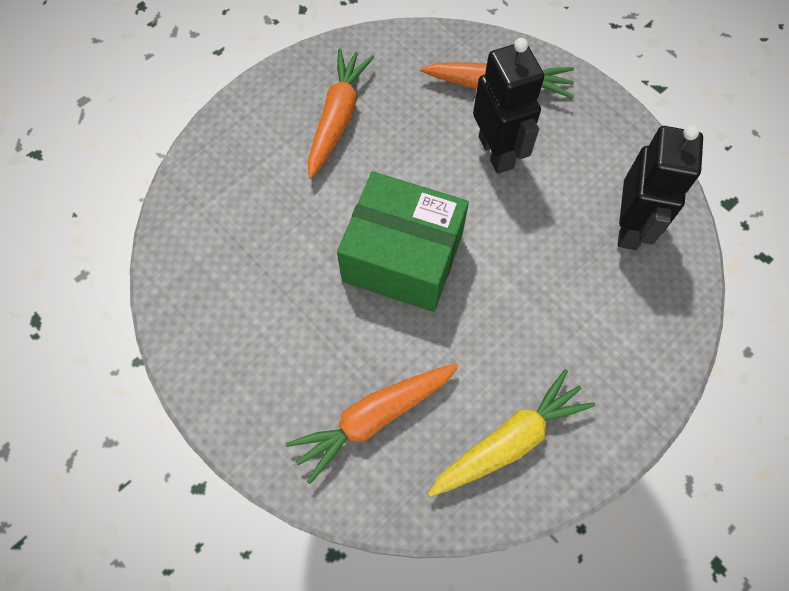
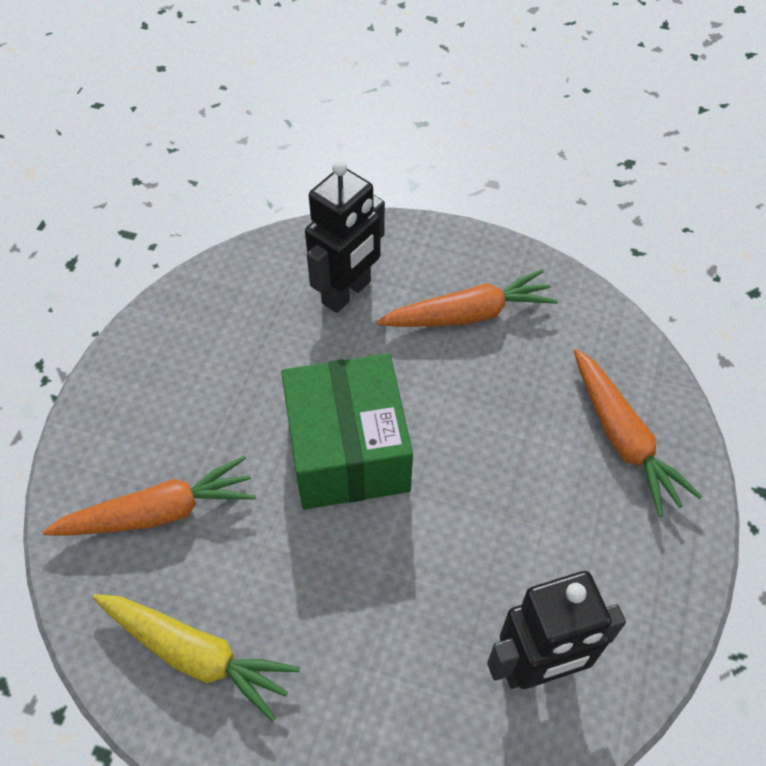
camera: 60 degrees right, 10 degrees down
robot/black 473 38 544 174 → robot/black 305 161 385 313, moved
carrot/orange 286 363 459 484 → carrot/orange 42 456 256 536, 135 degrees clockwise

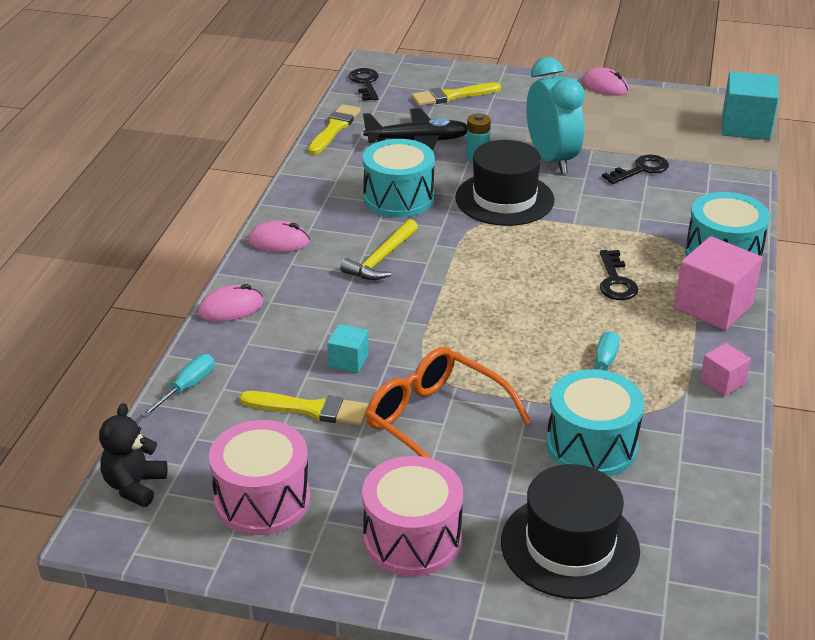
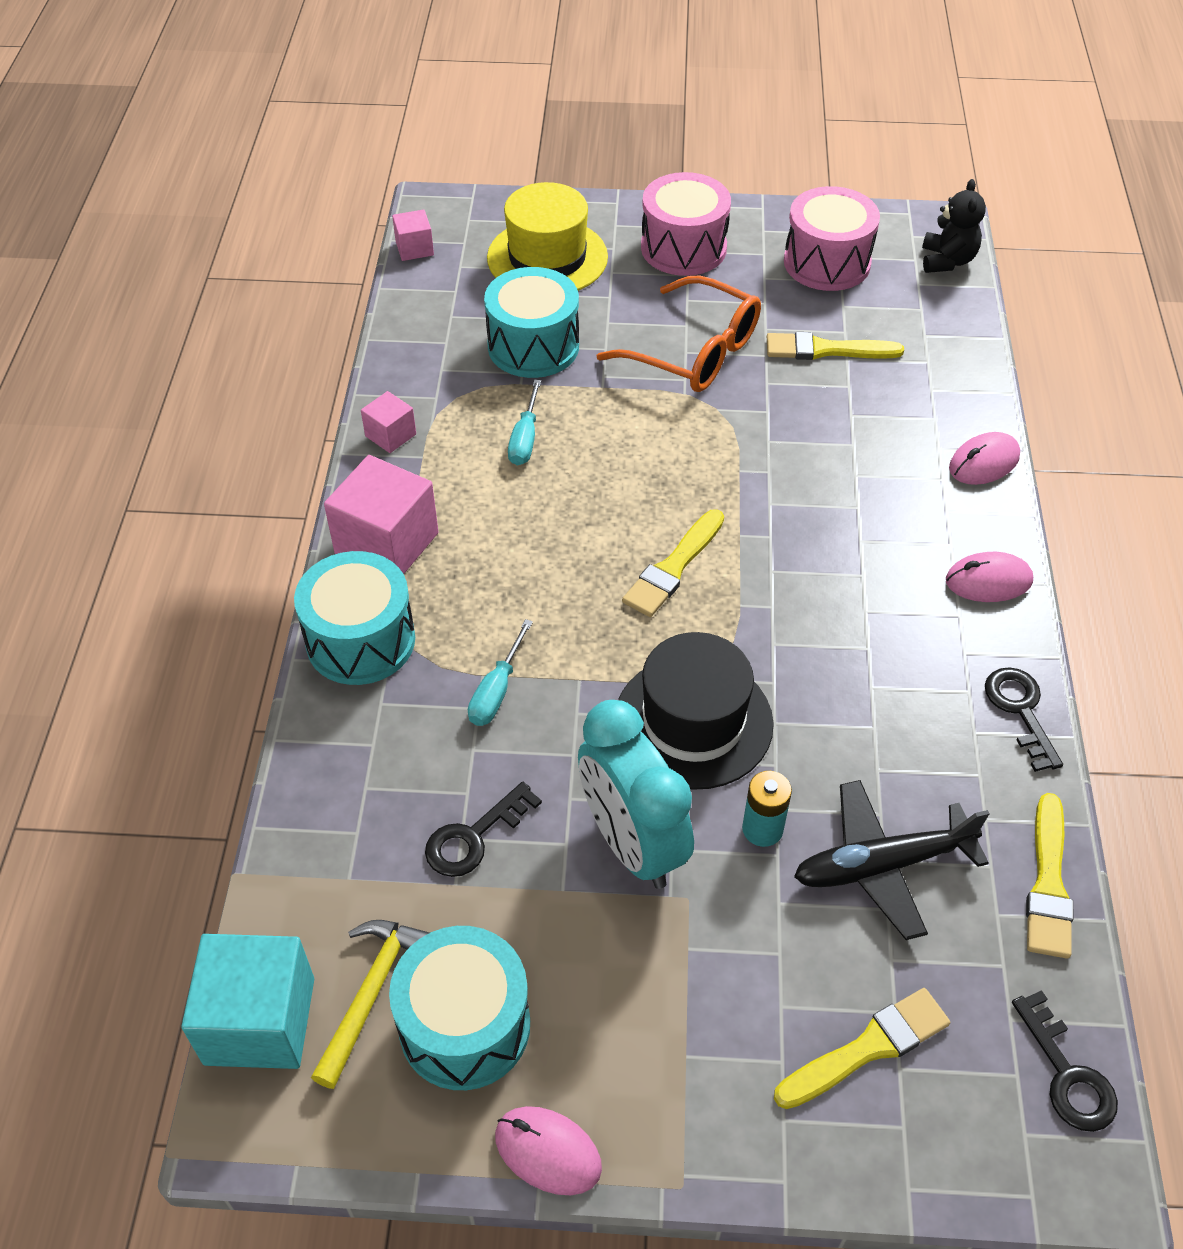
camera: 170 degrees right, 15 degrees up
drum/turquoise 363 139 435 217 → drum/turquoise 389 926 530 1090, moved
hammer/yellow 340 219 418 280 → hammer/yellow 311 920 430 1089, moved
key/black 600 250 638 300 → key/black 985 667 1063 772, moved
cube/turquoise 327 324 369 373 → -
screwdriver/turquoise 141 354 214 418 → screwdriver/turquoise 468 619 533 726, moved
hat/black 501 464 640 599 → hat/yellow 487 182 608 291
- → cube/pink 392 209 434 261
- → brush/yellow 622 509 724 617

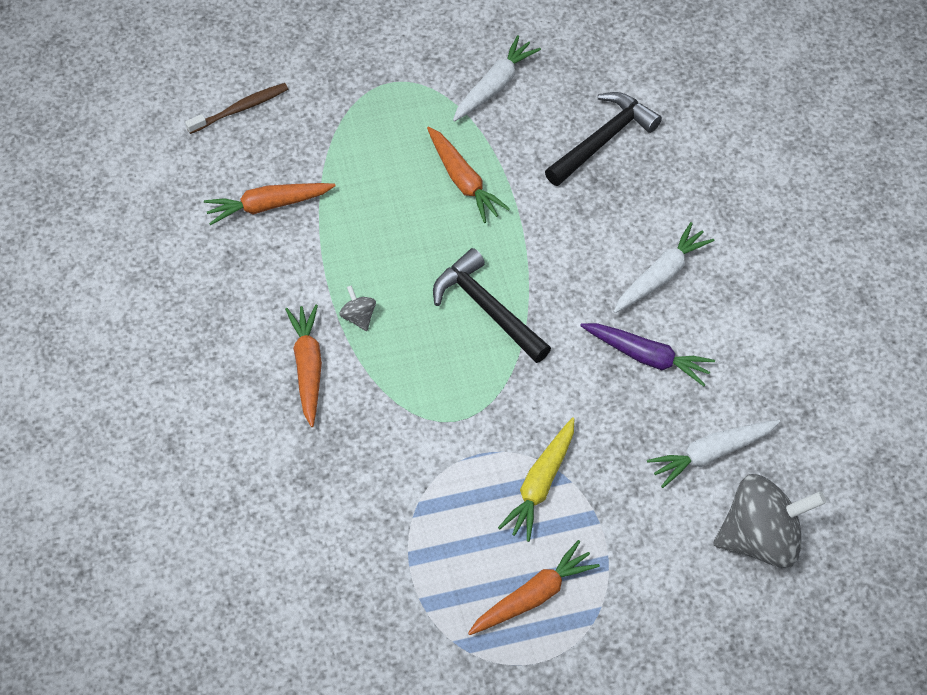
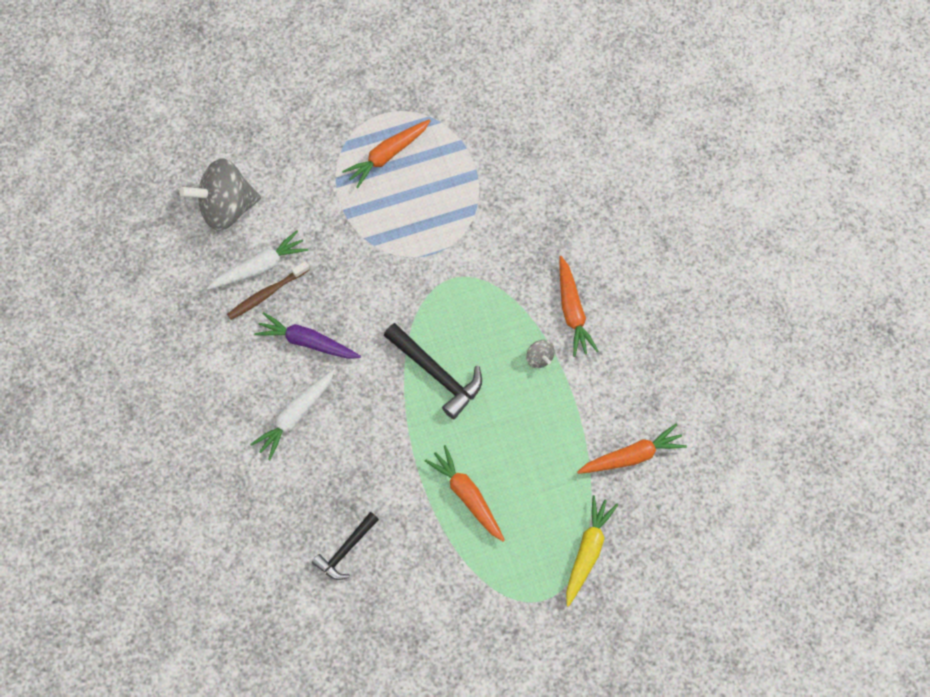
camera: 175 degrees right, 10 degrees up
carrot/white 453 35 541 121 → -
toothbrush/brown 185 83 288 134 → toothbrush/brown 227 261 309 320, moved
hammer/black 545 92 662 186 → hammer/black 312 512 379 580, x0.65
carrot/yellow 498 418 574 542 → carrot/yellow 566 495 618 607, moved

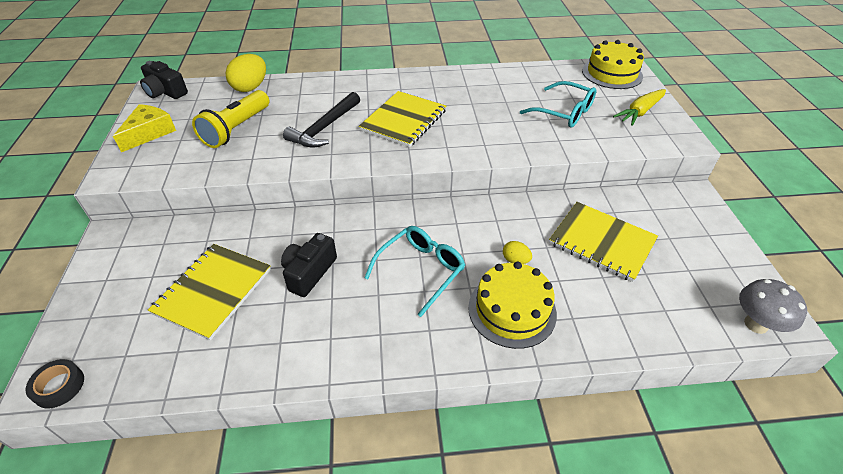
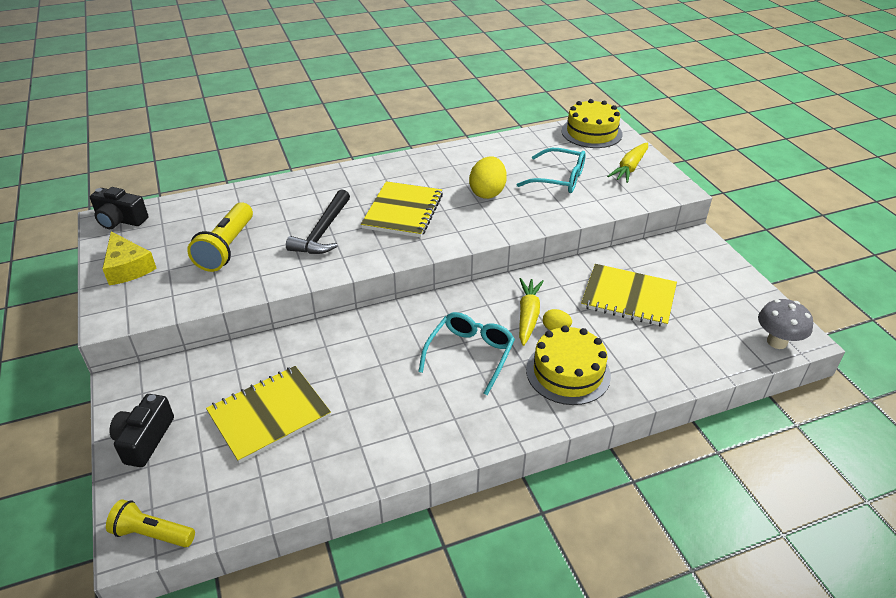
camera: 15 degrees left, 5 degrees down
egg/yellow 226 54 266 92 → egg/yellow 469 156 507 199, moved
cheese/yellow 113 104 176 152 → cheese/yellow 102 231 157 285, 135 degrees clockwise
camera/black 281 233 337 297 → camera/black 109 394 174 467, moved
notebook/yellow 148 244 271 340 → notebook/yellow 206 366 331 463, 45 degrees clockwise
tape/black 25 359 84 408 → flashlight/yellow 106 499 195 547
- → carrot/yellow 519 278 544 346

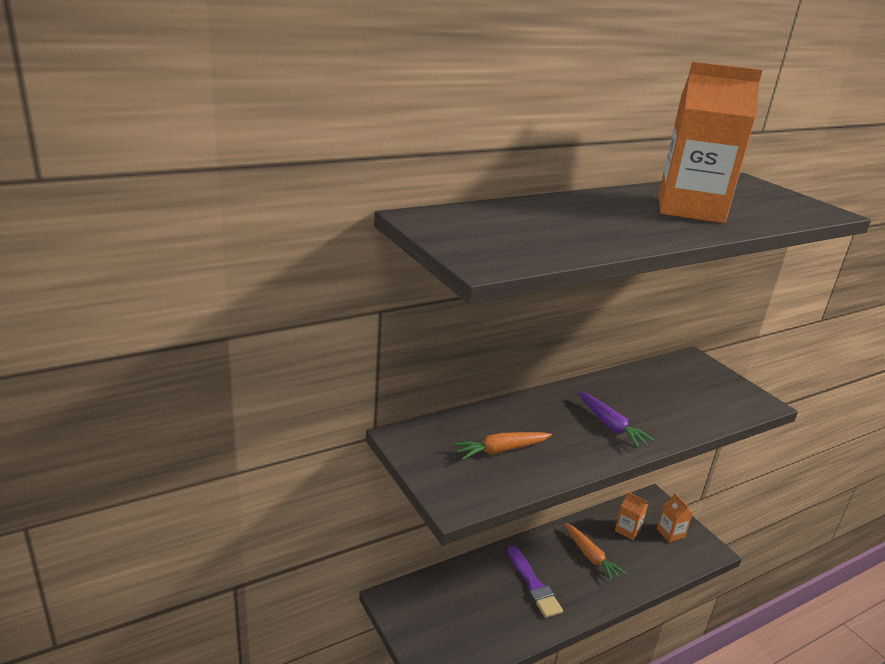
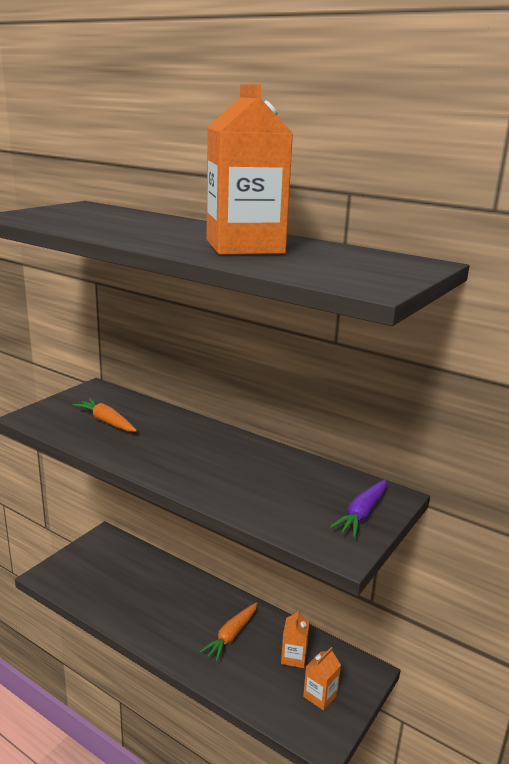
camera: 65 degrees right, 5 degrees down
carrot/purple 578 392 654 447 → carrot/purple 330 479 387 537, moved
brush/purple 507 545 563 618 → -

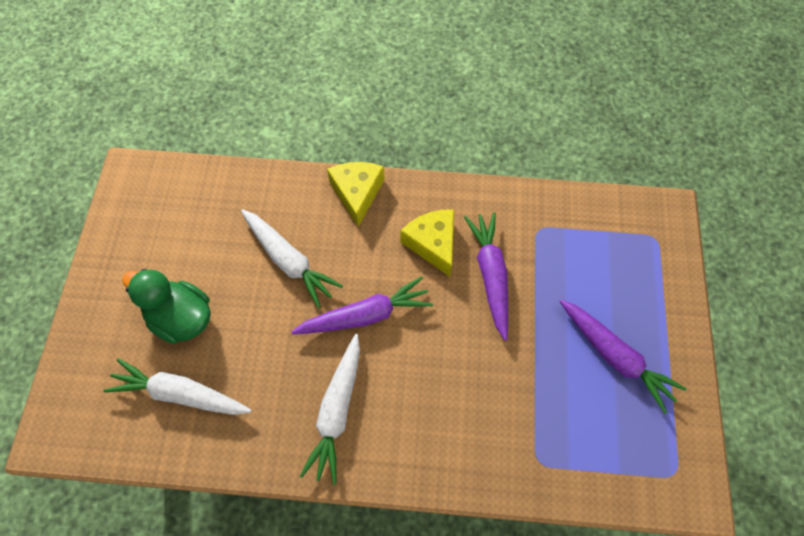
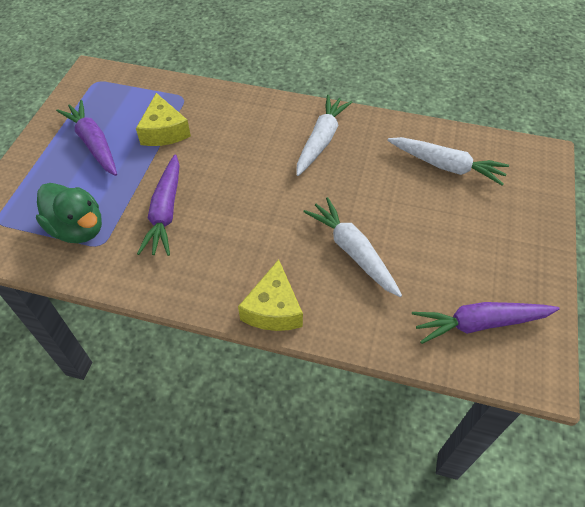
camera: 170 degrees left, 10 degrees down
cheese/yellow 401 209 454 277 → cheese/yellow 136 93 191 146, moved
duck/green 122 269 211 344 → duck/green 36 183 102 243, moved
carrot/purple 291 276 433 334 → carrot/purple 412 302 559 344, moved

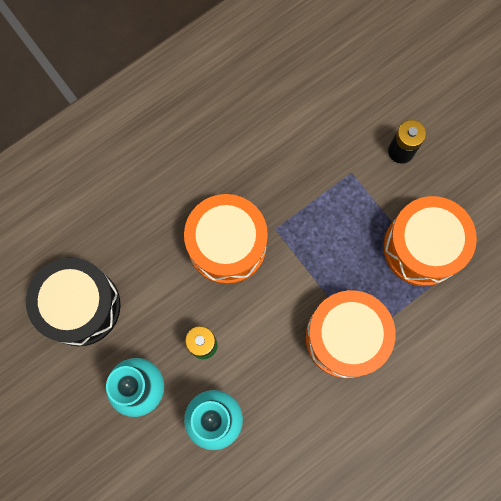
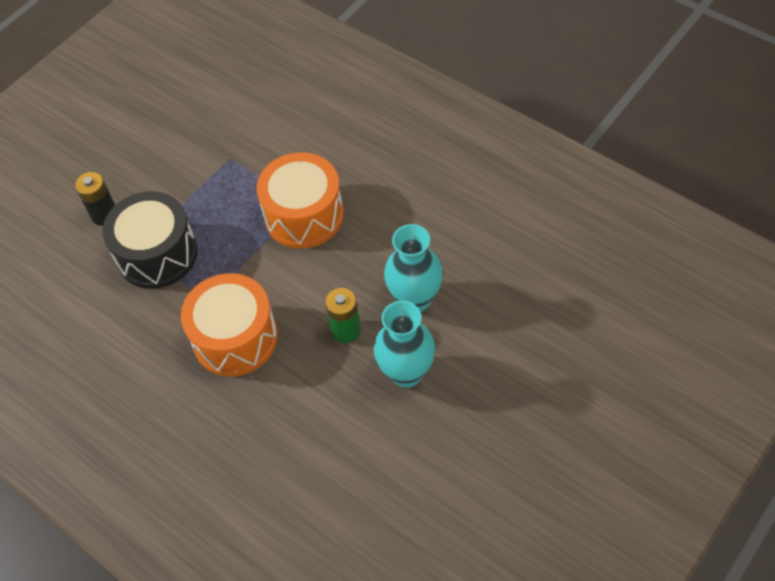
camera: 100 degrees left, 20 degrees down
drum/orange 383 196 477 286 → -
drum/black 26 258 121 346 → drum/black 102 191 198 289, moved

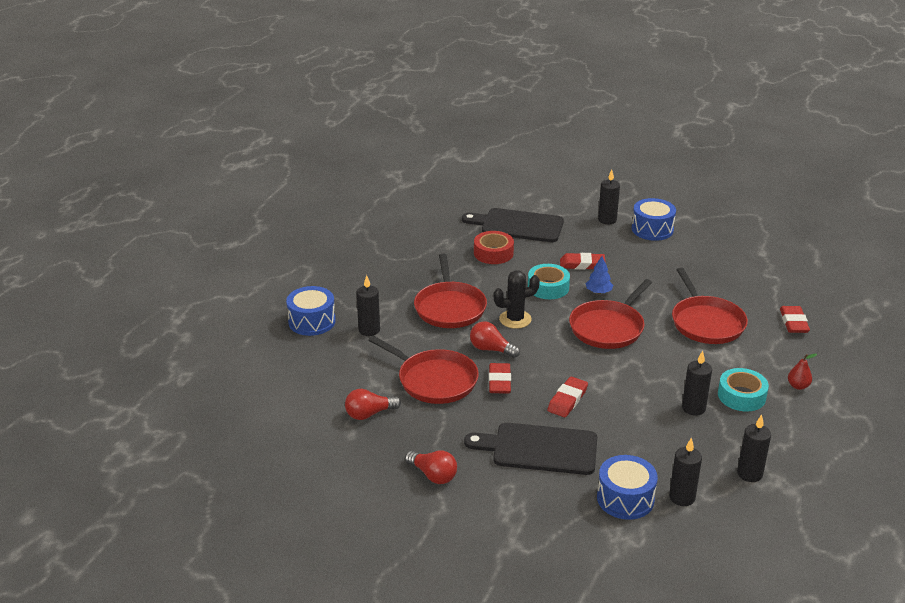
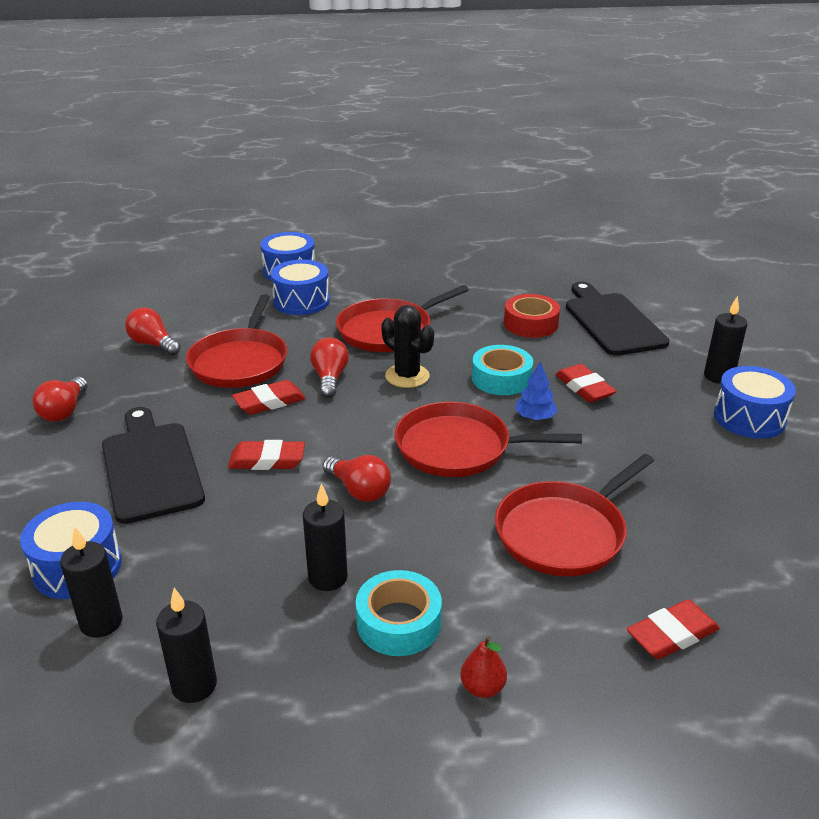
camera: 60 degrees right, 0 degrees up
candle/black 356 275 380 336 → drum/blue 271 260 330 315
- → light bulb/red 323 455 391 502

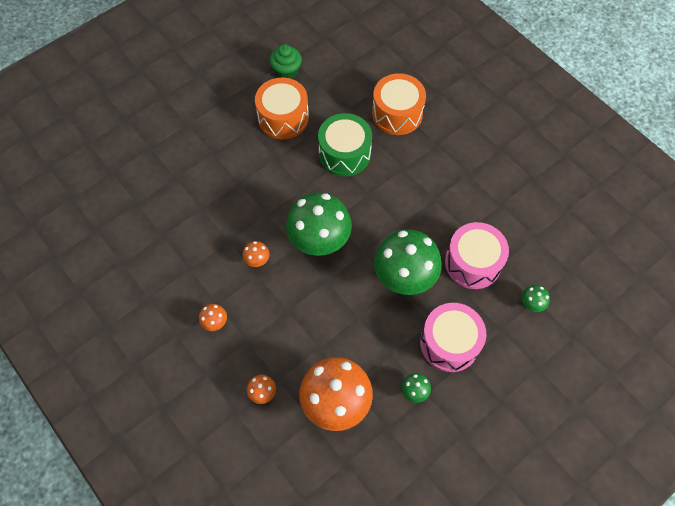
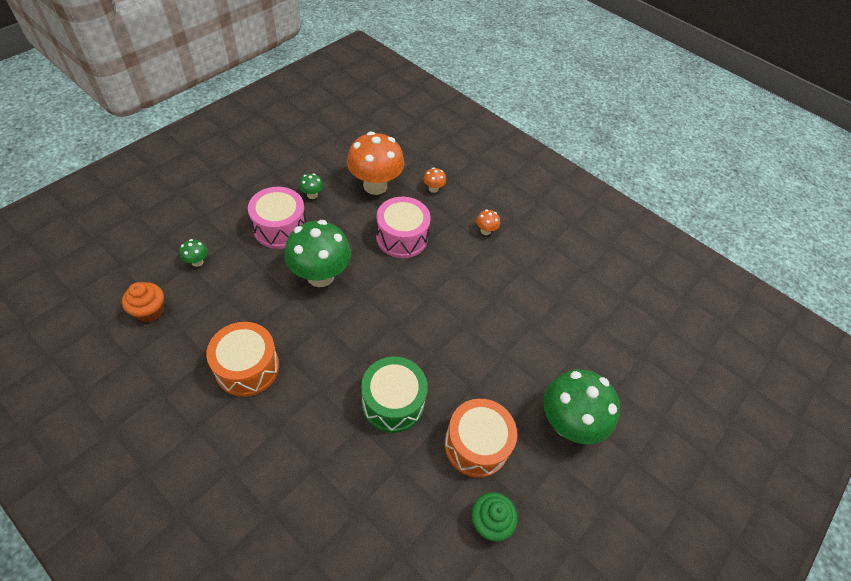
camera: 165 degrees right, 10 degrees down
drum/orange 372 73 426 135 → drum/orange 206 322 279 397, moved
mushroom/green 286 192 352 256 → mushroom/green 543 369 620 444, moved
drum/pink 445 222 509 289 → drum/pink 376 197 431 258, moved
mushroom/orange 243 241 270 267 → -
- → cupcake/orange 122 282 164 322

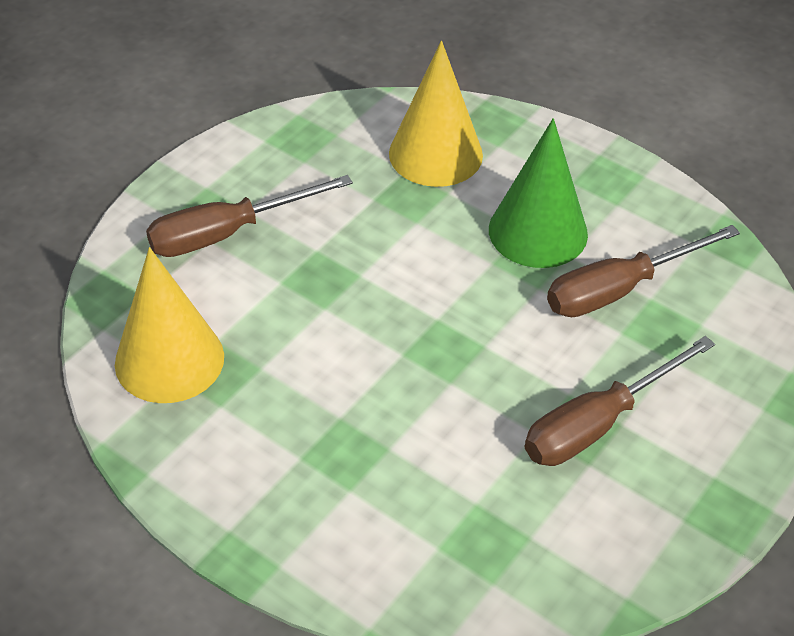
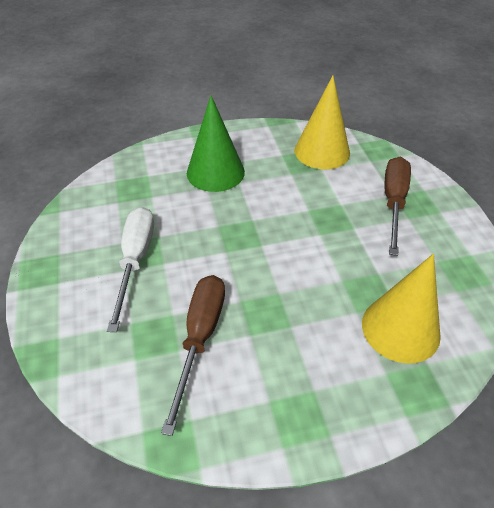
camera: 130 degrees right, 0 degrees up
cone/green 489 118 588 268 → cone/green 187 95 245 192, moved
screwdriver/brown 525 336 715 466 → screwdriver/white 107 207 154 332

